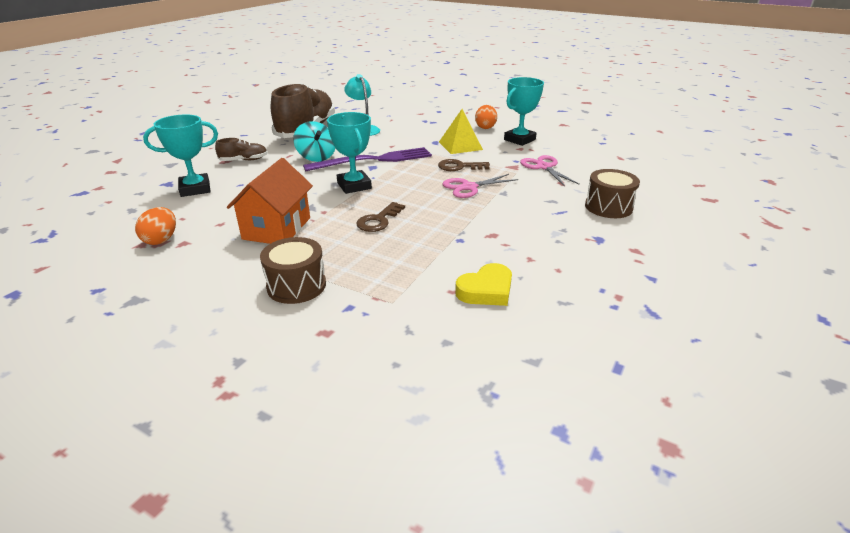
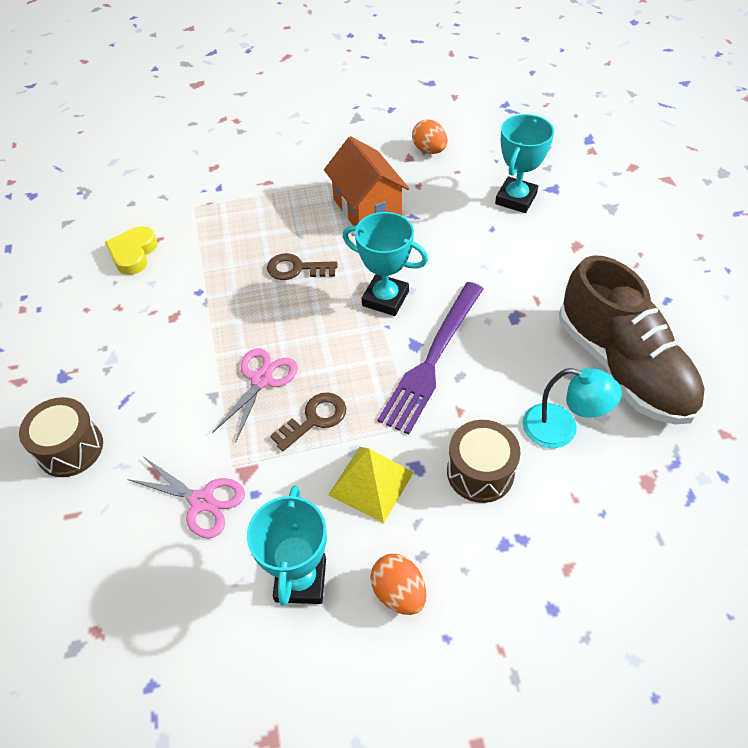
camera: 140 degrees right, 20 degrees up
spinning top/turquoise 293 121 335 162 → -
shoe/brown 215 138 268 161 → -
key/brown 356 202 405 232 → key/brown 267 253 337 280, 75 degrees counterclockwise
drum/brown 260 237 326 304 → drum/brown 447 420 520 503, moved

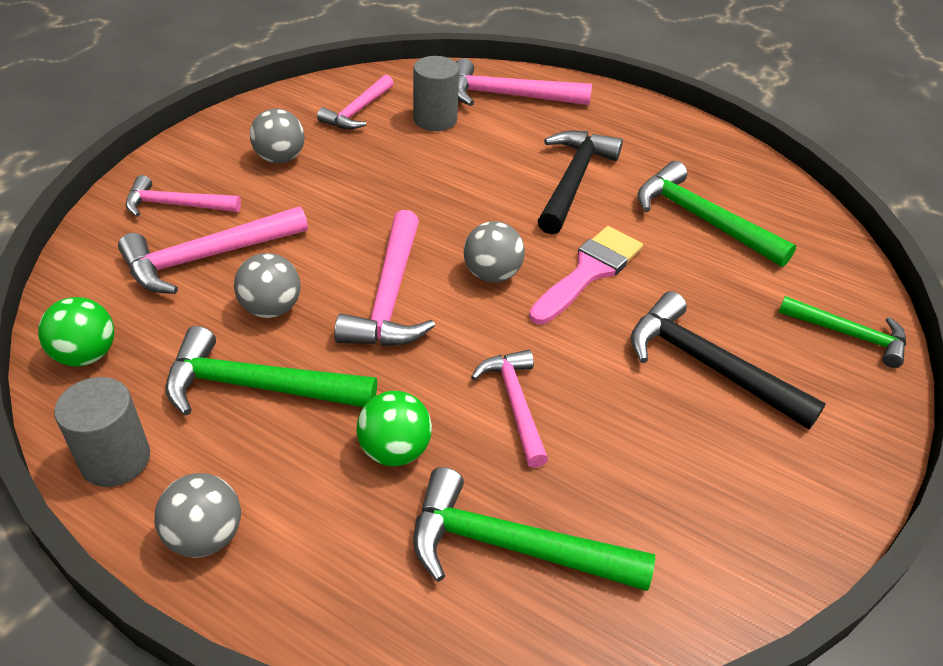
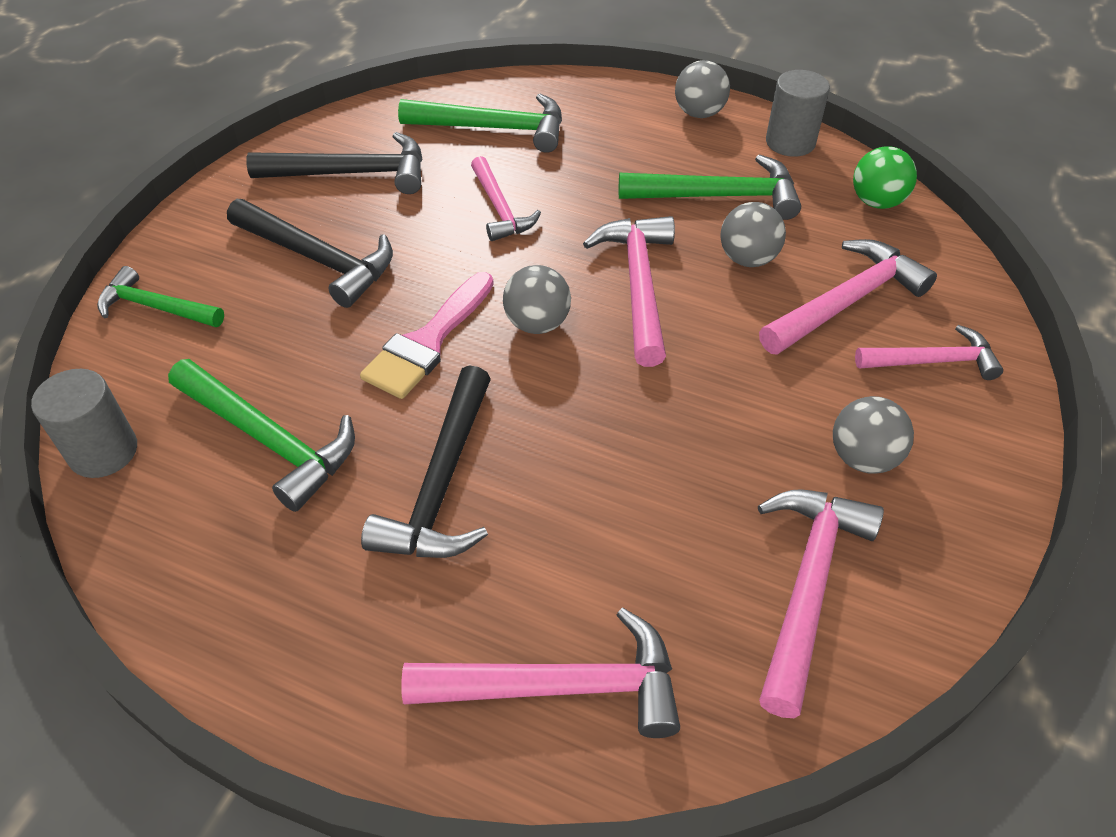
camera: 175 degrees right, 5 degrees up
cylinder/grey 413 56 459 131 → cylinder/grey 31 369 137 478, moved
hammer/pink 317 75 394 129 → hammer/pink 758 489 884 718, x1.51
ball/green 357 391 432 466 → -
- → hammer/black 246 132 422 194

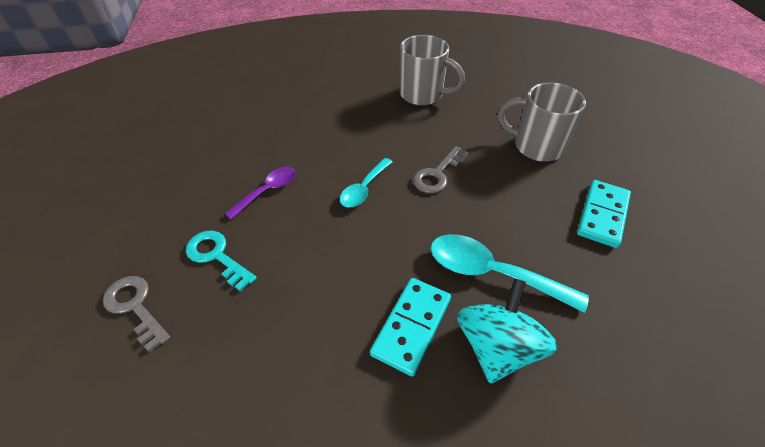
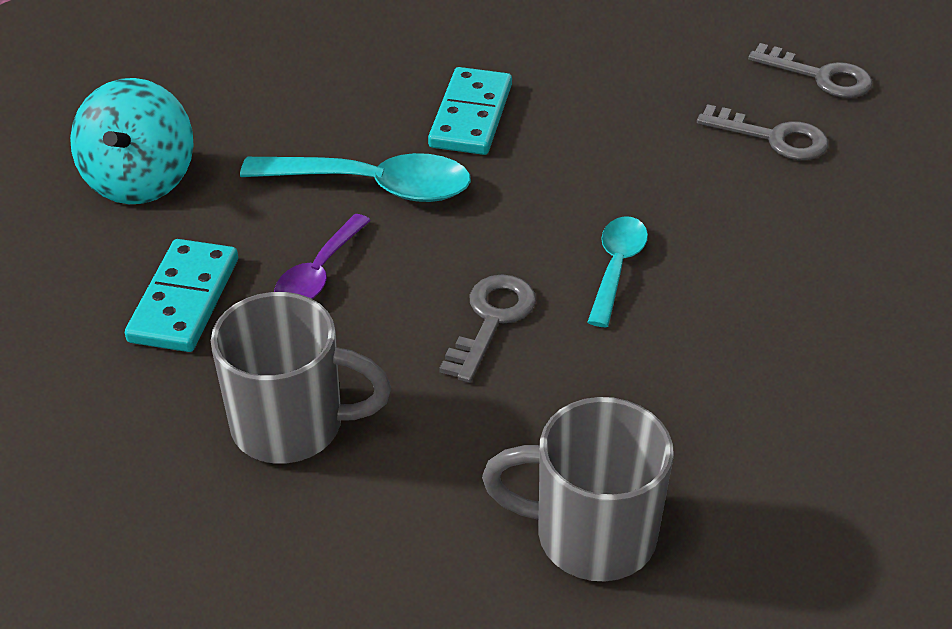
camera: 165 degrees right, 5 degrees down
spoon/purple 225 167 296 220 → spoon/purple 274 214 371 299, moved
key/turquoise 186 231 257 291 → key/grey 697 104 828 160
spinning top/turquoise 457 278 558 383 → spinning top/turquoise 70 78 193 204, moved

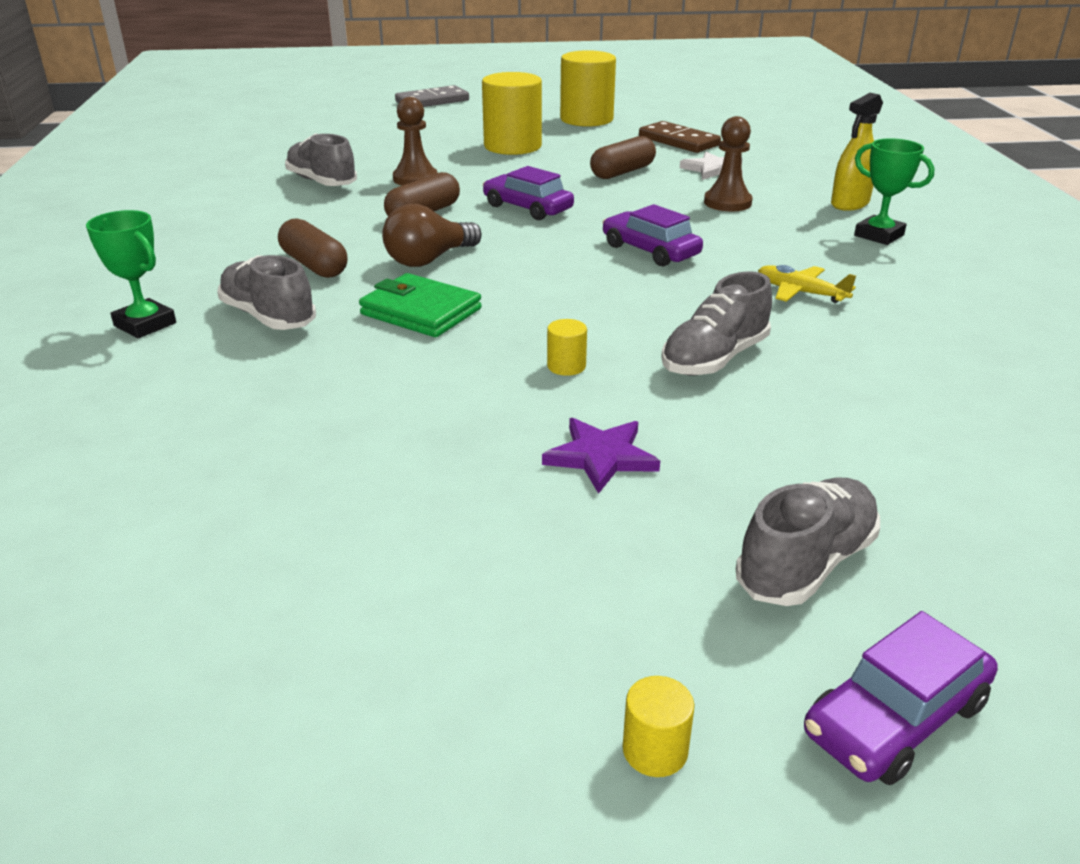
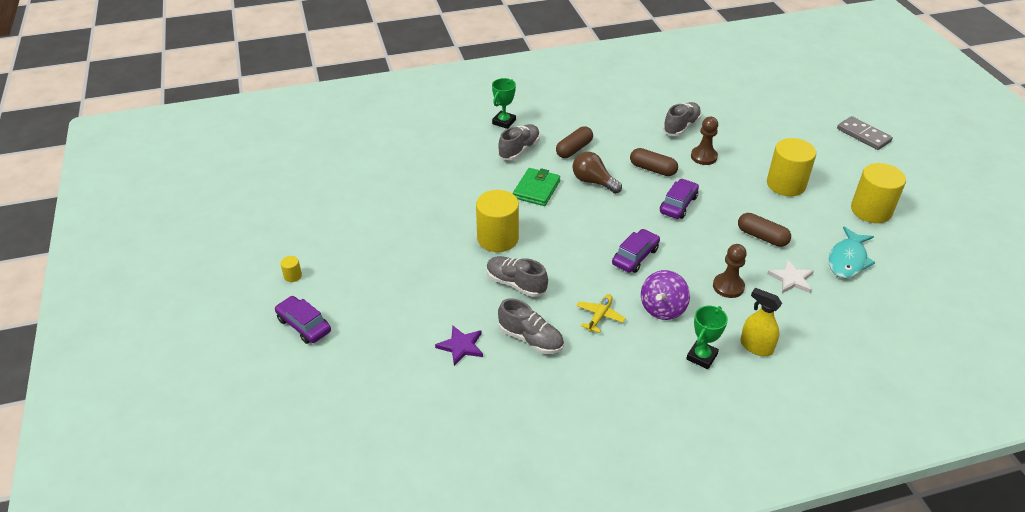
camera: 80 degrees right, 10 degrees up
domino/brown 639 121 721 153 → fish/turquoise 828 227 875 279
cylinder/yellow 547 319 587 376 → cylinder/yellow 476 190 519 252, x2.45
star/purple 542 418 660 494 → star/purple 435 325 483 366, moved
shoe/grey 736 477 880 606 → shoe/grey 498 298 564 354, moved
- → spinning top/purple 641 270 690 320

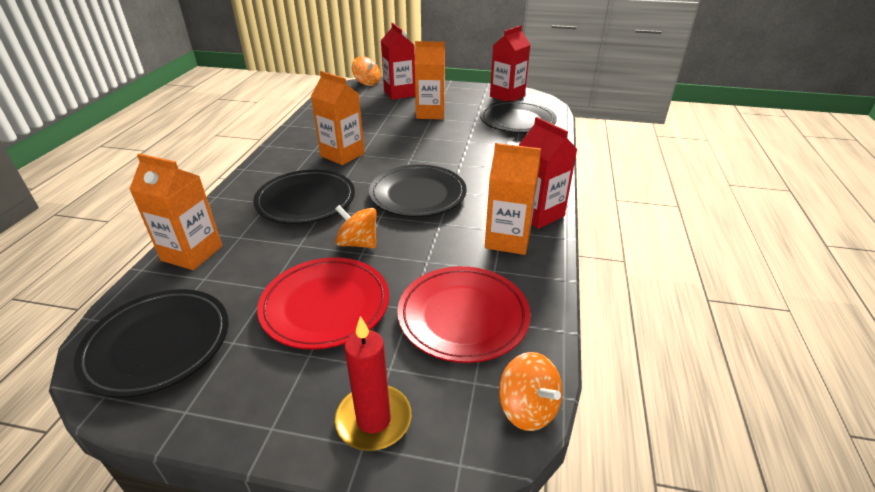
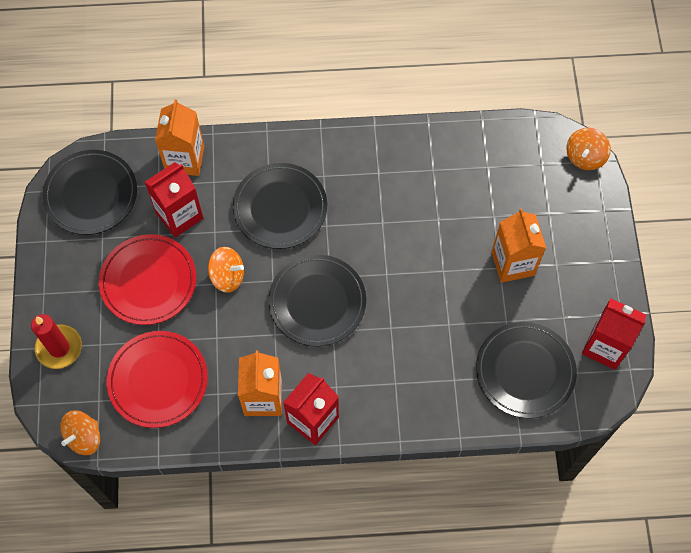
camera: 75 degrees right, 30 degrees up
carton/red 381 23 415 100 → carton/red 145 162 203 238, moved
carton/orange 311 71 365 165 → -
spinning top/orange 335 205 377 248 → spinning top/orange 208 247 244 293, 90 degrees clockwise

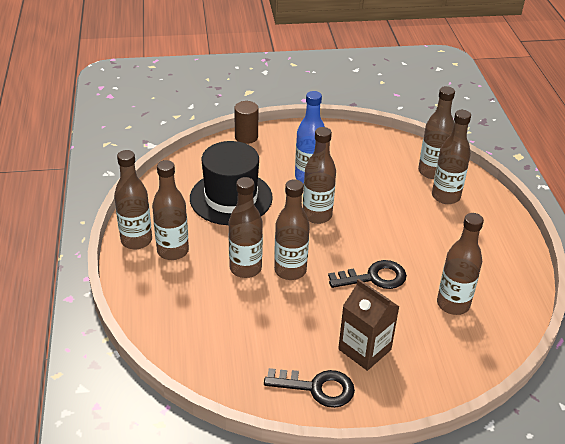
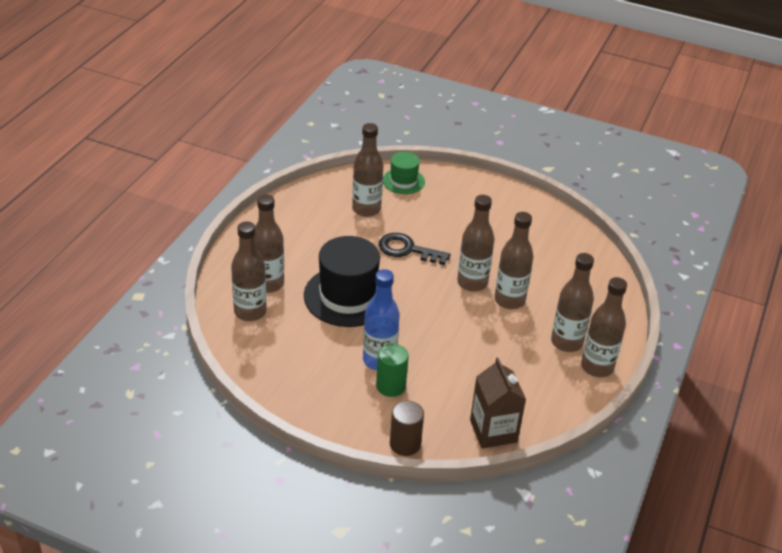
camera: 150 degrees left, 0 degrees up
bottle/brown 303 127 336 224 → -
hat/black 190 141 273 225 → hat/black 304 236 393 327, moved
carton/brown 338 279 399 371 → carton/brown 470 358 526 449, moved
key/black 264 368 355 408 → -
- → hat/green 383 152 425 194
- → cylinder/green 376 344 409 397

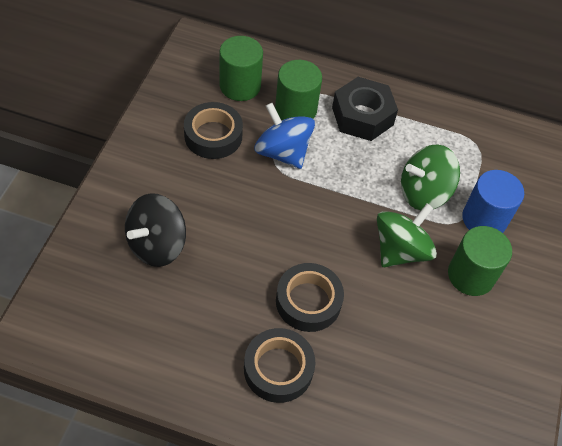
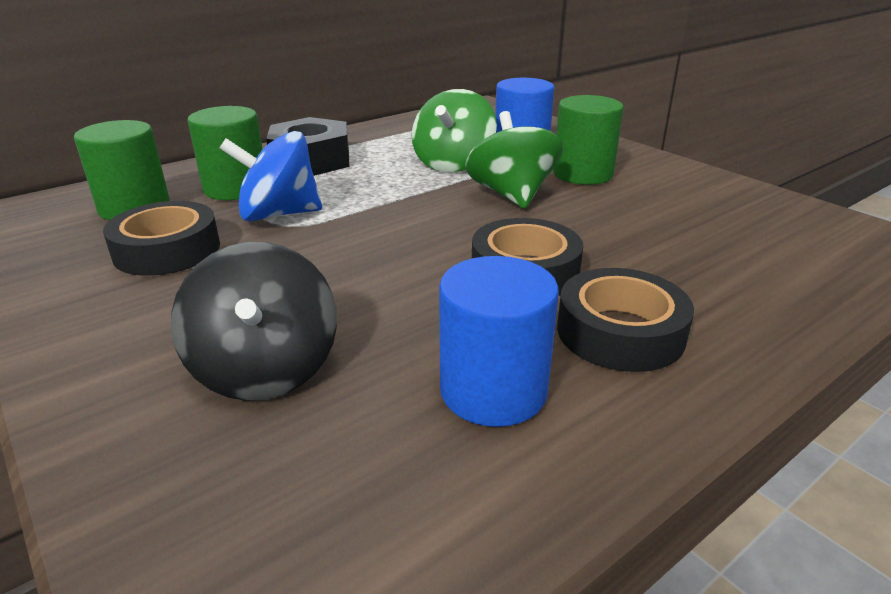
camera: 50 degrees left, 25 degrees down
- → cylinder/blue 439 256 559 427

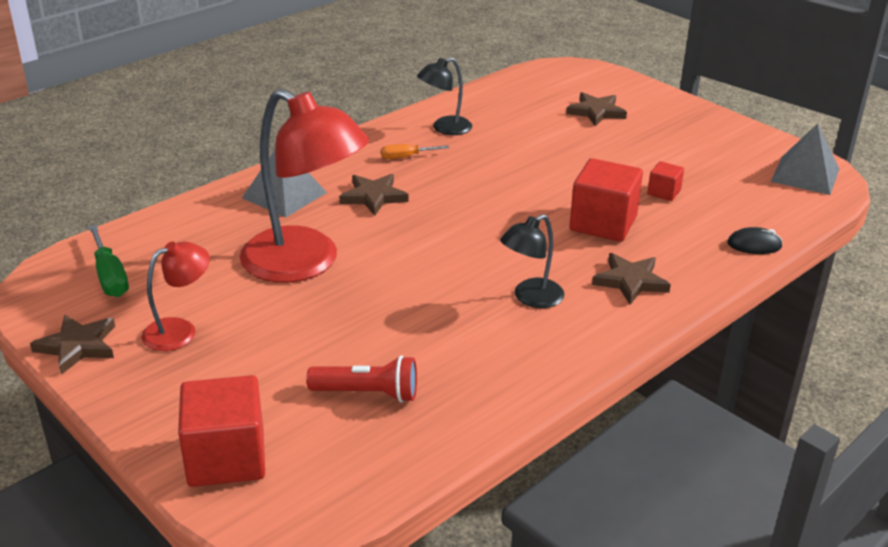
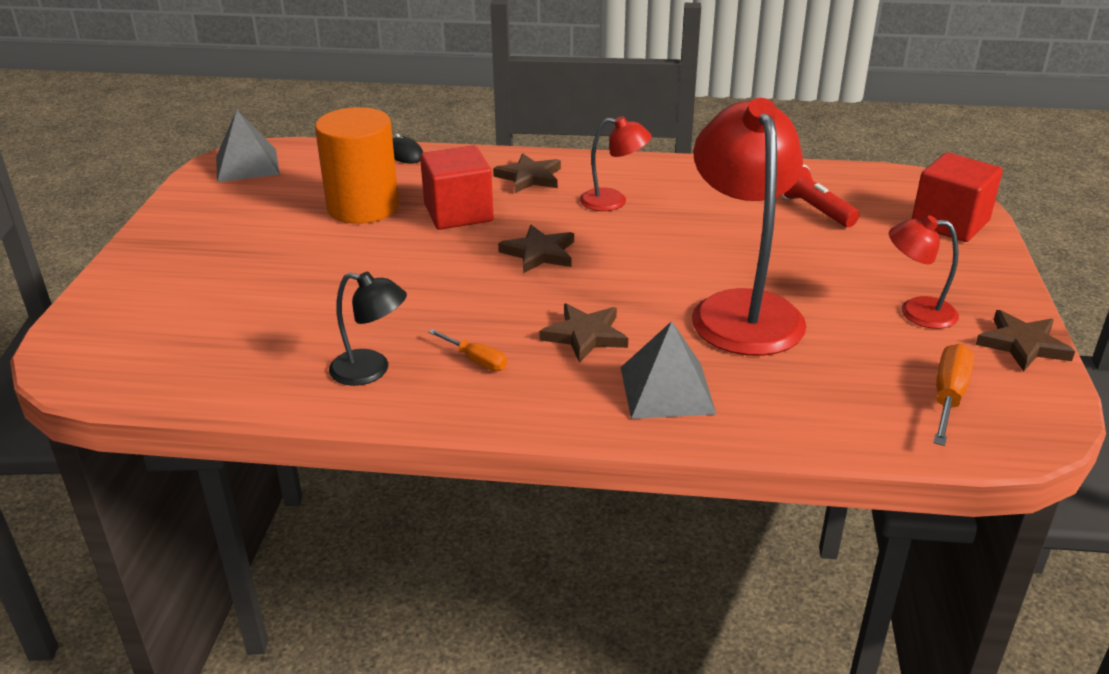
camera: 130 degrees left, 0 degrees up
star/brown 566 92 627 126 → star/brown 498 225 574 273, moved
cube/red 647 161 684 201 → cylinder/orange 315 107 399 224
lamp/black 500 214 564 308 → lamp/red 580 116 652 211
screwdriver/green 89 225 129 297 → screwdriver/orange 933 344 974 446

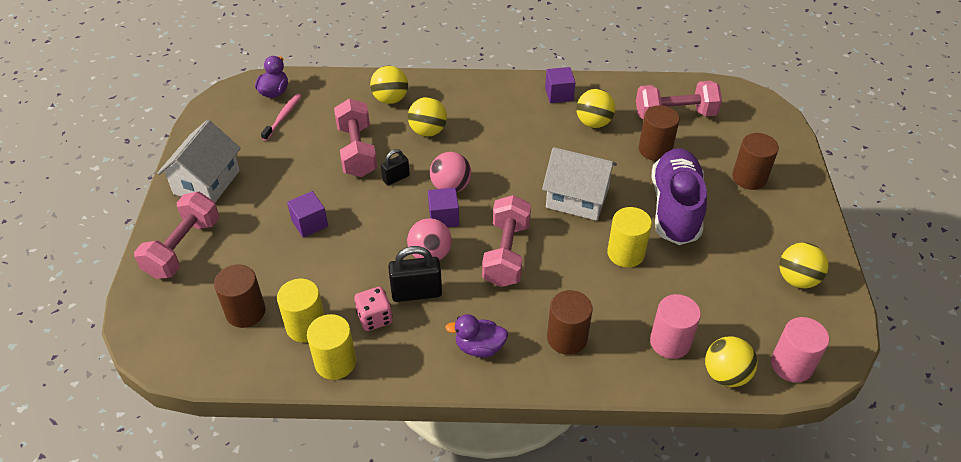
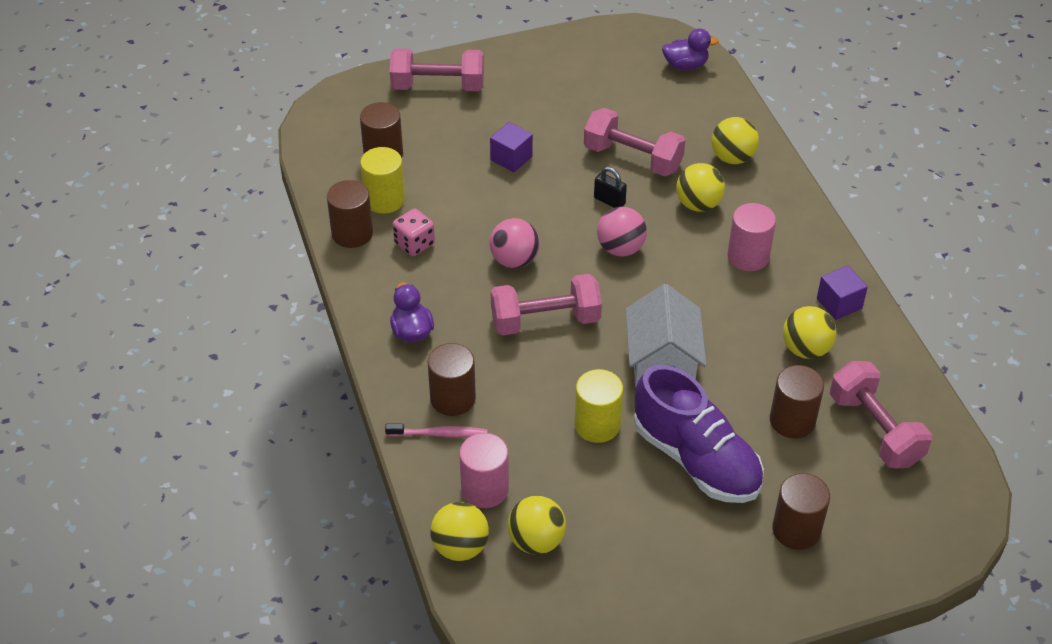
camera: 70 degrees right, 0 degrees up
toothbrush/pink 261 94 301 141 → toothbrush/pink 385 423 487 438, moved
dumbbell/pink 334 98 377 177 → dumbbell/pink 584 108 686 177, 60 degrees clockwise
house/white 157 120 241 202 → -
shoe/purple 651 148 707 245 → shoe/purple 634 365 764 503, 60 degrees clockwise
cube/purple 428 188 459 227 → -
ball/yellow 779 242 828 288 → ball/yellow 508 496 566 555, moved
padlock/black 388 246 442 302 → -
cylinder/yellow 307 314 356 380 → cylinder/brown 327 180 373 248
cylinder/pink 771 317 829 383 → cylinder/pink 727 203 776 271, moved

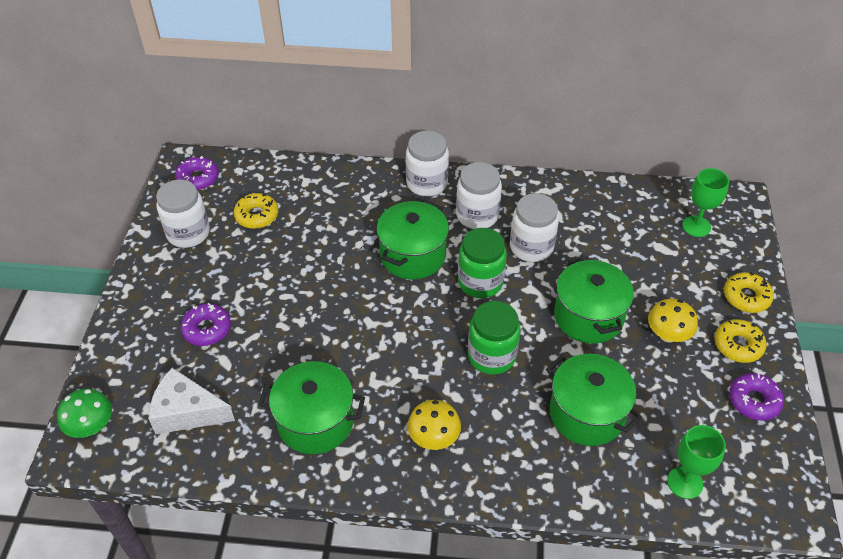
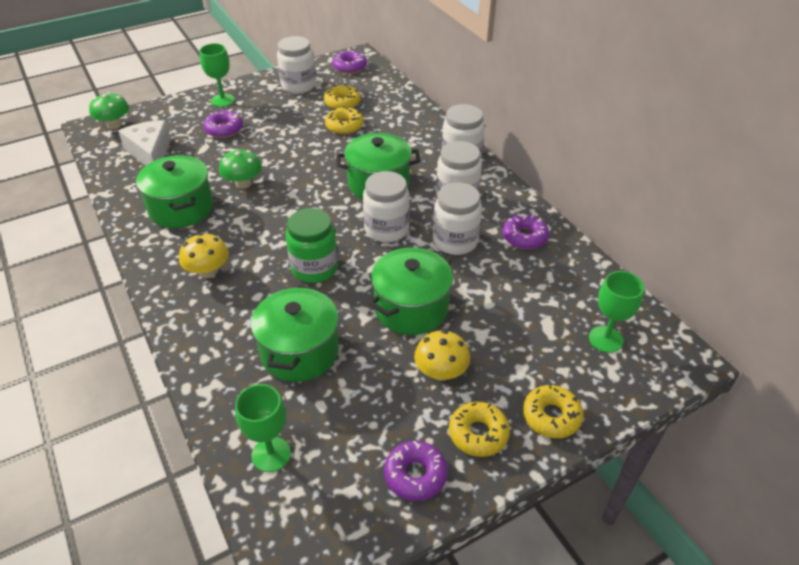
camera: 55 degrees right, 5 degrees down
jar/green 458 228 507 298 → jar/white 363 171 410 242
- → goblet/green 199 43 235 107
- → donut/yellow 325 106 364 134
- → mushroom/green 219 149 262 189
- → donut/purple 502 214 549 249

